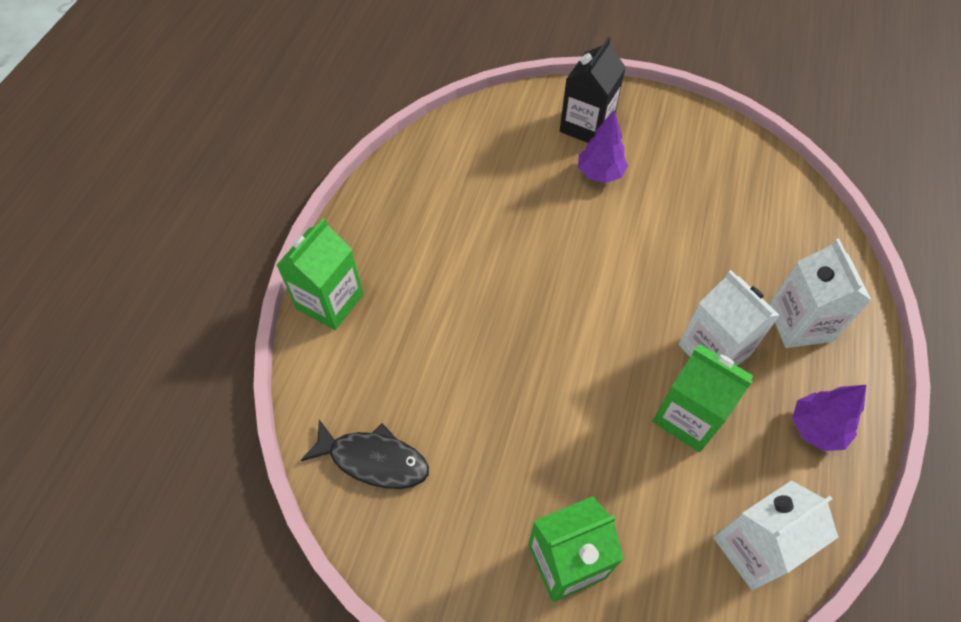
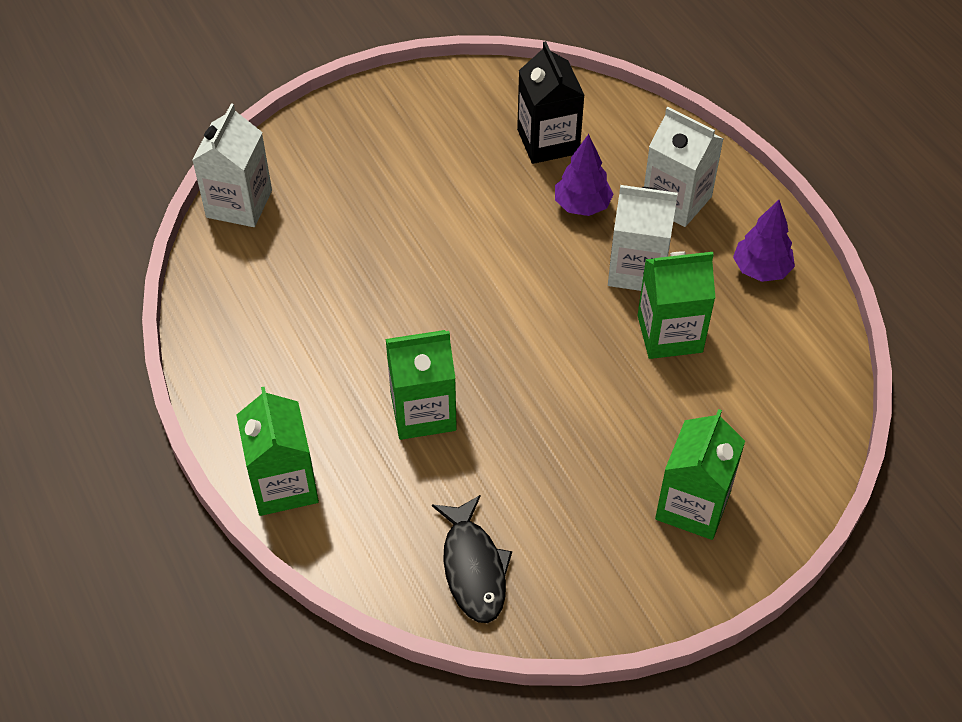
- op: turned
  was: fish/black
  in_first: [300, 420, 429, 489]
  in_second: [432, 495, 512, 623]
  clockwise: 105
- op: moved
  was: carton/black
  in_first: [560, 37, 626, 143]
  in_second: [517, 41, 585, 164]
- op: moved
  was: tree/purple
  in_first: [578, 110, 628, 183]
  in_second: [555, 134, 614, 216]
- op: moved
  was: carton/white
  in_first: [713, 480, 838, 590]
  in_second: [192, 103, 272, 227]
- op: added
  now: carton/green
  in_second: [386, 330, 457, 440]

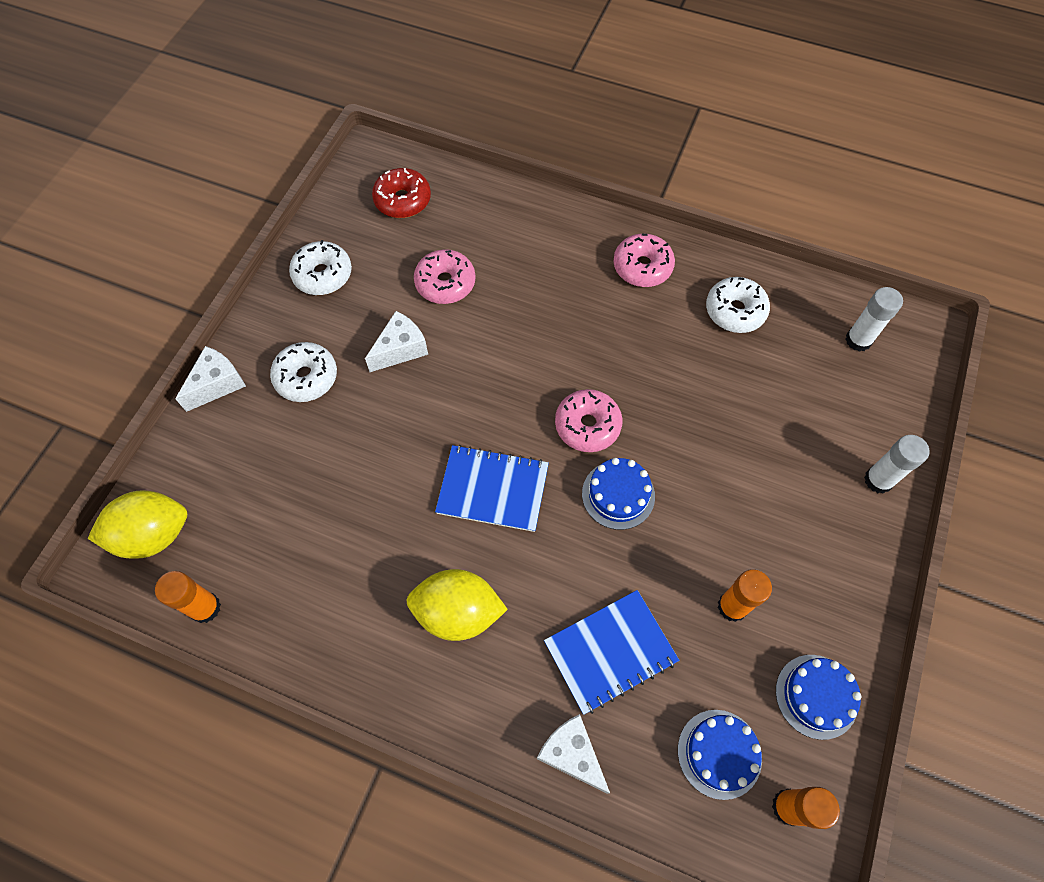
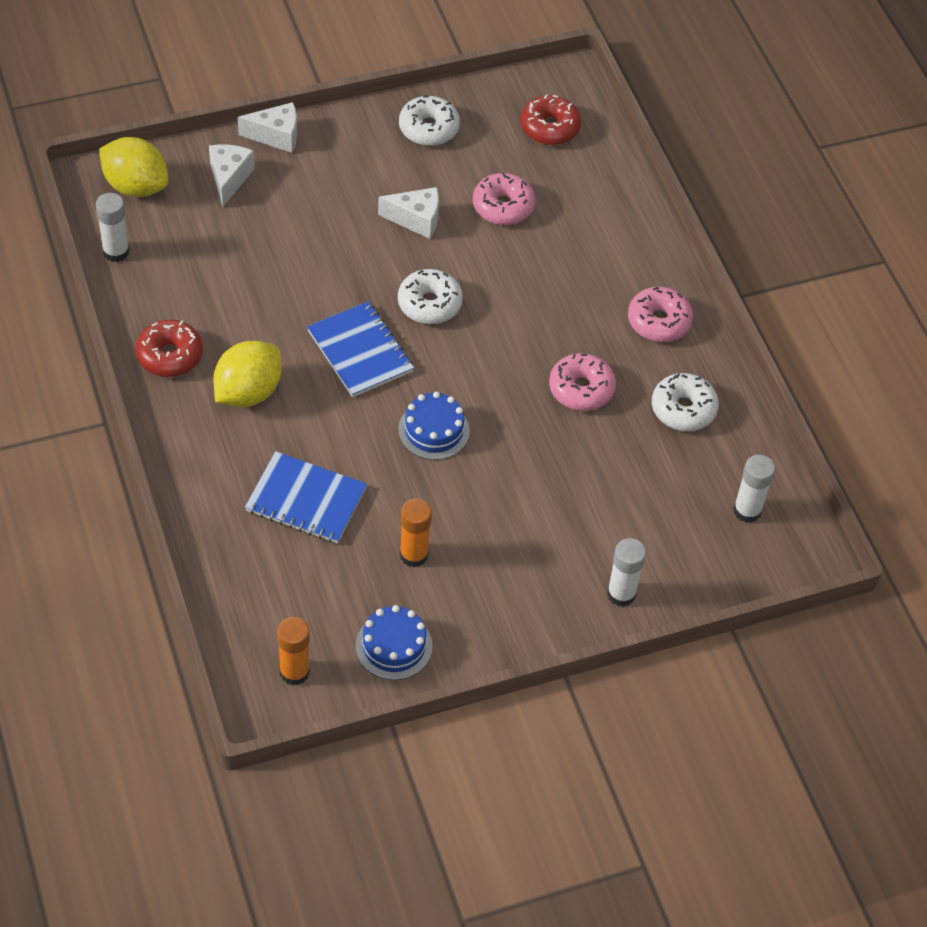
- op: recoloured
  was: glue stick/orange
  now: glue stick/white
  in_first: [155, 571, 221, 623]
  in_second: [96, 193, 130, 262]
- op: moved
  was: donut/white
  in_first: [270, 342, 337, 402]
  in_second: [398, 269, 463, 324]
- op: turned
  was: lemon/yellow
  in_first: [407, 569, 508, 641]
  in_second: [213, 341, 282, 407]
  clockwise: 75
- op: moved
  was: cheese/white
  in_first: [537, 714, 610, 794]
  in_second: [209, 144, 255, 206]
- op: moved
  was: donut/pink
  in_first: [555, 389, 623, 452]
  in_second: [549, 353, 616, 411]
- op: removed
  was: cake/blue
  in_first: [678, 710, 762, 800]
- op: added
  now: donut/red
  in_second: [136, 320, 203, 377]

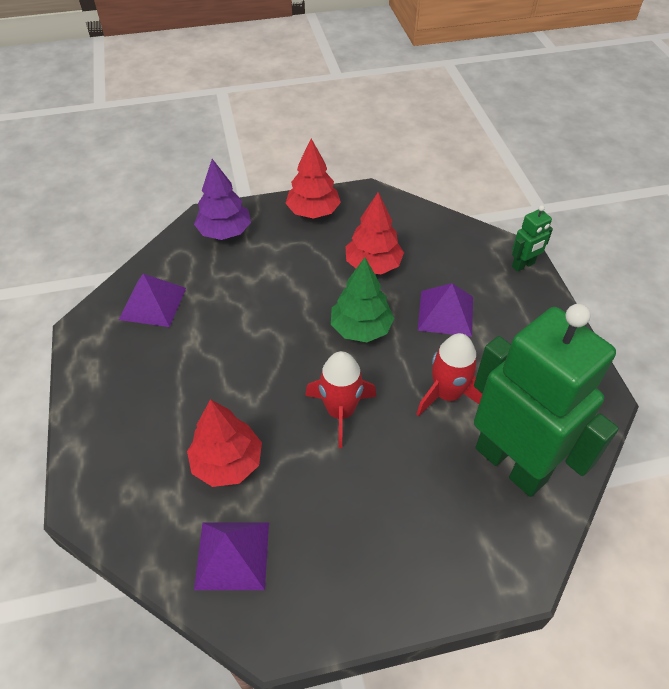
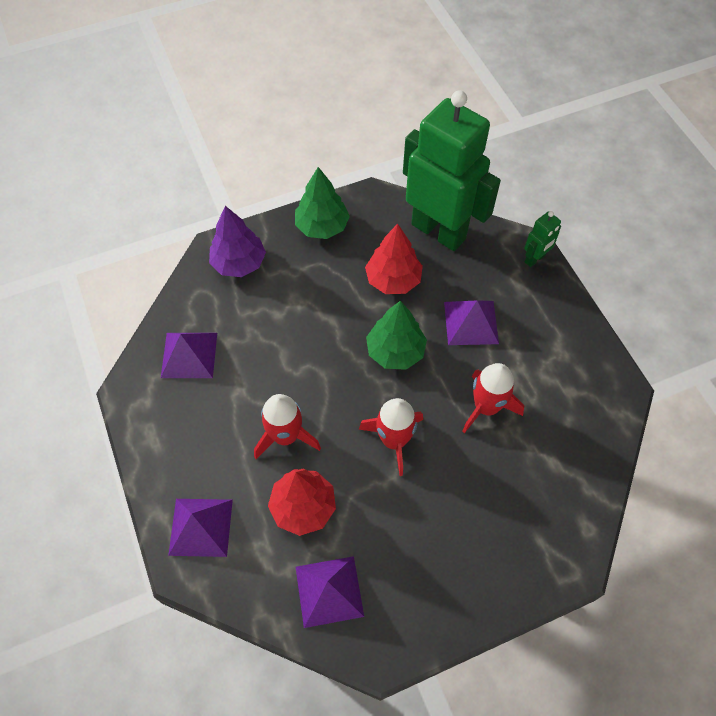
- op: recoloured
  was: tree/red
  now: tree/green
  in_first: [285, 139, 341, 219]
  in_second: [295, 167, 350, 239]
- op: moved
  was: robot/green
  in_first: [474, 304, 619, 497]
  in_second: [403, 90, 501, 251]
- op: added
  now: pyramid/purple
  in_second: [168, 499, 233, 557]
- op: added
  now: rocket/red
  in_second: [254, 394, 321, 459]

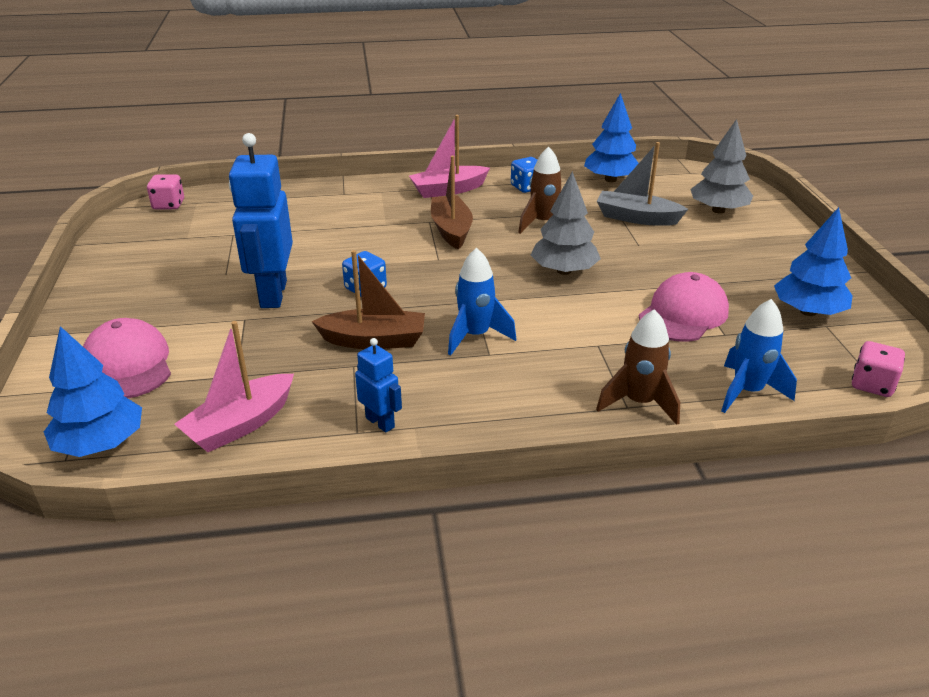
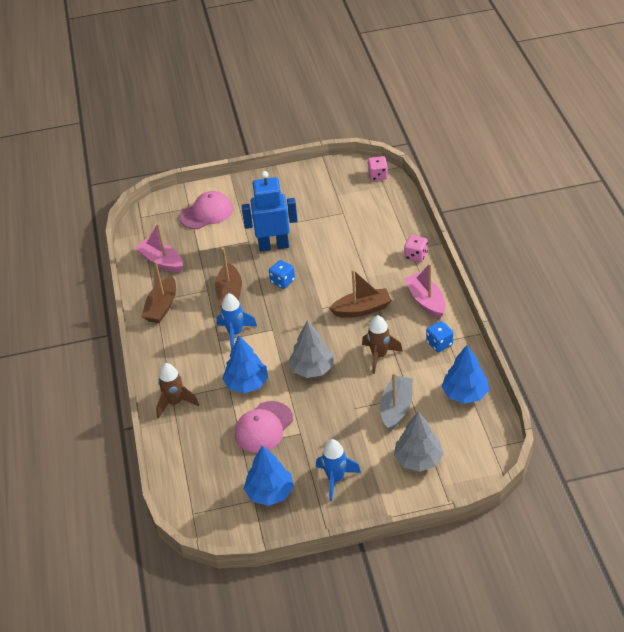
- op: moved
  was: tree/blue
  in_first: [44, 326, 142, 457]
  in_second: [222, 336, 268, 393]
- op: replaced
  was: robot/blue
  now: boat/brown
  in_first: [355, 338, 402, 433]
  in_second: [141, 261, 176, 323]
- op: turned
  was: cap/pink
  in_first: [639, 272, 729, 342]
  in_second: [235, 401, 293, 453]
  clockwise: 90
- op: moved
  was: rocket/blue
  in_first: [721, 299, 797, 413]
  in_second: [316, 439, 361, 501]
- op: moved
  was: dice/pink
  in_first: [852, 341, 905, 397]
  in_second: [404, 235, 428, 263]

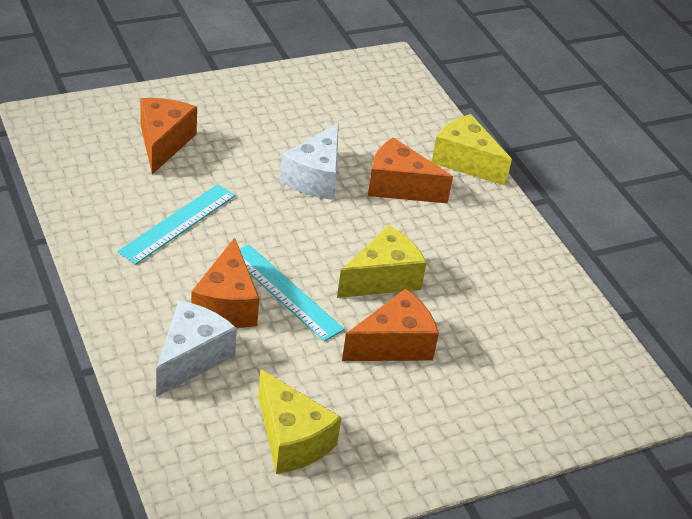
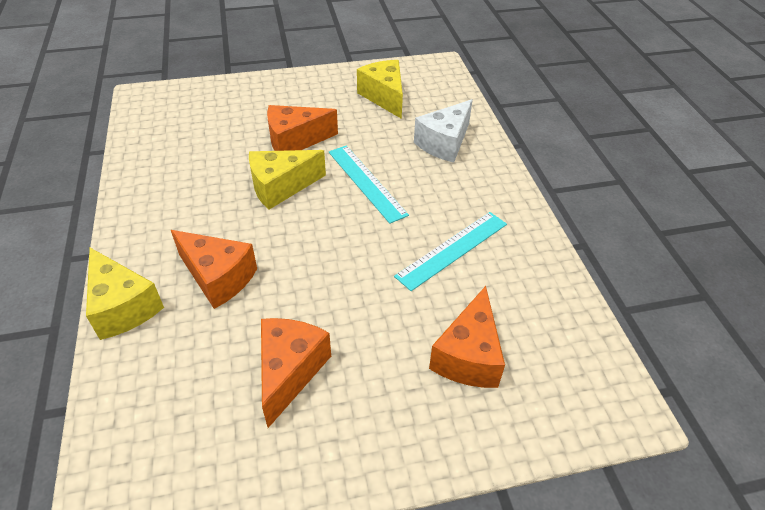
- op: moved
  was: cheese/orange
  in_first: [191, 237, 259, 328]
  in_second: [261, 318, 331, 428]
- op: removed
  was: cheese/white
  in_first: [280, 123, 339, 200]

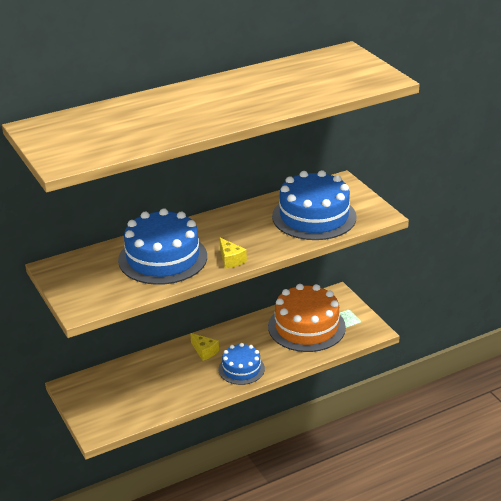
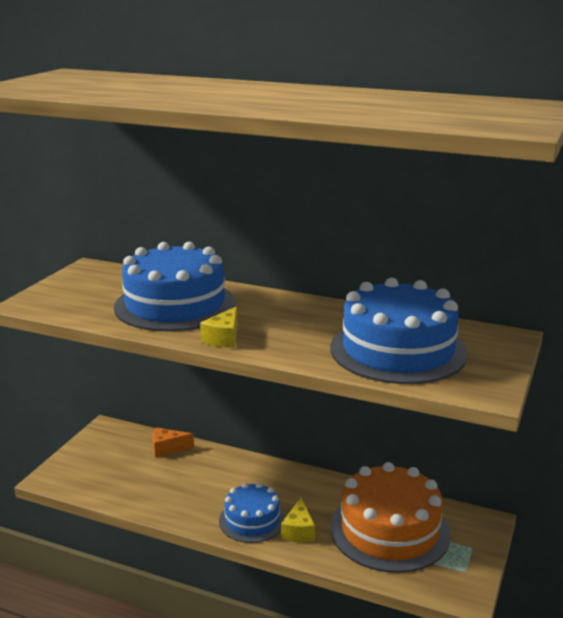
- op: moved
  was: cheese/yellow
  in_first: [190, 333, 219, 361]
  in_second: [281, 497, 315, 542]
- op: added
  now: cheese/orange
  in_second: [153, 428, 194, 458]

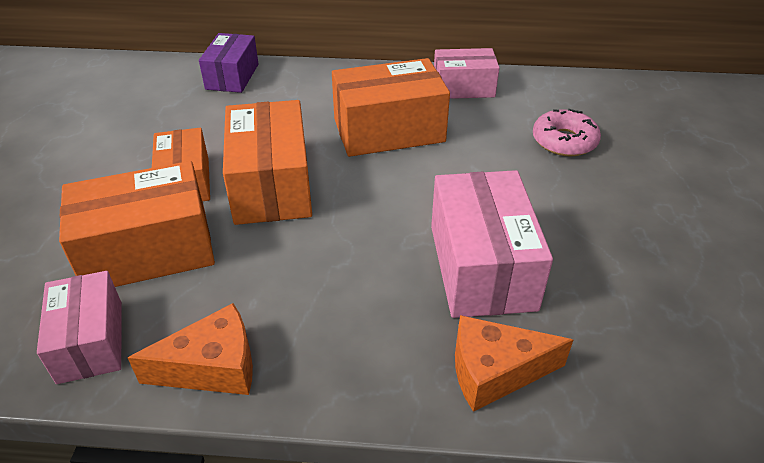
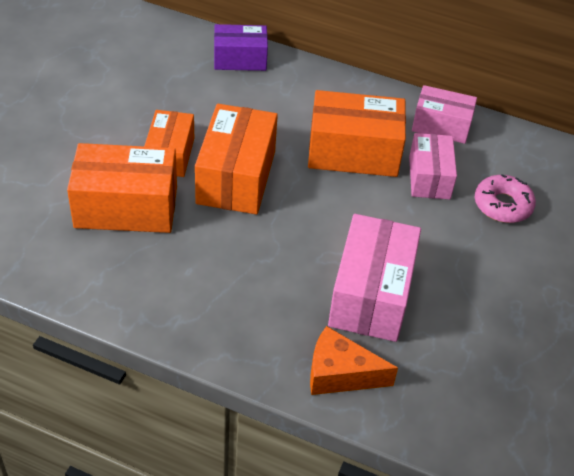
- op: moved
  was: box/pink
  in_first: [37, 271, 122, 384]
  in_second: [409, 133, 457, 199]
- op: removed
  was: cheese/orange
  in_first: [128, 303, 253, 395]
- op: turned
  was: box/purple
  in_first: [199, 33, 259, 93]
  in_second: [214, 24, 268, 71]
  clockwise: 60

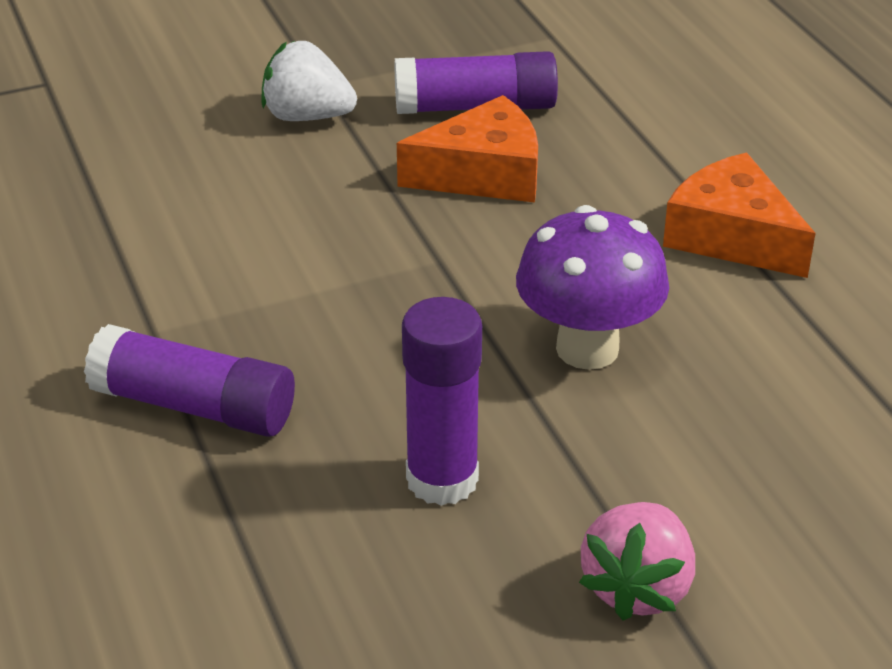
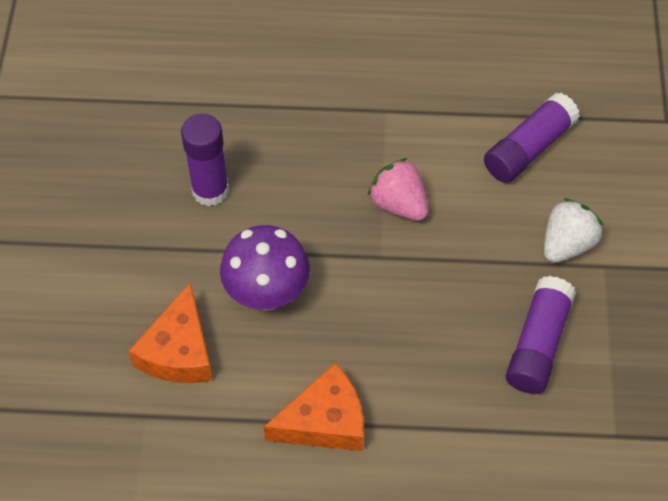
- op: moved
  was: glue stick/purple
  in_first: [84, 324, 295, 437]
  in_second: [484, 92, 580, 183]
- op: moved
  was: cheese/orange
  in_first: [397, 95, 538, 203]
  in_second: [129, 282, 213, 383]
- op: moved
  was: strawberry/pink
  in_first: [579, 502, 695, 621]
  in_second: [368, 158, 429, 221]

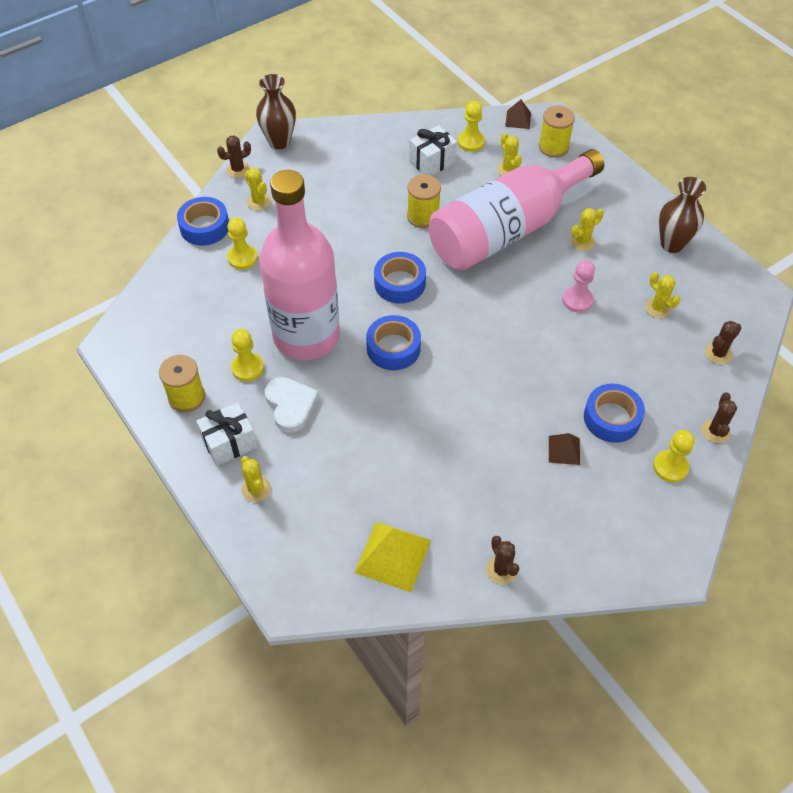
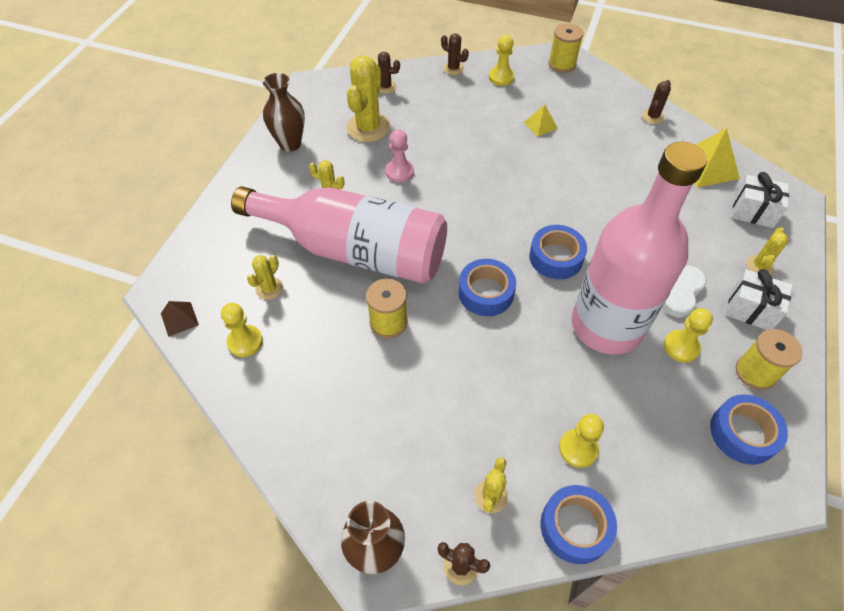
- op: moved
  was: gift/white
  in_first: [409, 125, 457, 176]
  in_second: [732, 172, 789, 228]
- op: moved
  was: spool/yellow
  in_first: [539, 106, 575, 157]
  in_second: [548, 23, 584, 73]
- op: recoloured
  was: pyramid/brown
  now: pyramid/yellow
  in_first: [549, 433, 580, 465]
  in_second: [524, 105, 558, 137]
- op: moved
  was: tape/blue
  in_first: [584, 384, 645, 443]
  in_second: [710, 394, 788, 465]
- op: resized
  was: cactus/yellow
  in_first: [645, 272, 680, 318]
  in_second: [346, 56, 390, 142]
  ratio: 1.94
- op: turned
  was: cactus/brown
  in_first: [702, 392, 737, 443]
  in_second: [441, 33, 469, 75]
  clockwise: 60

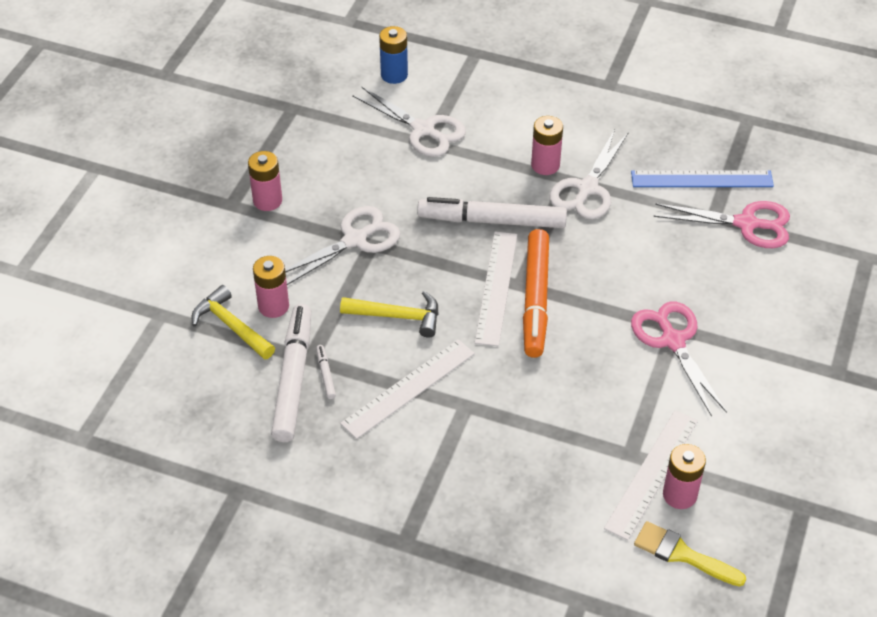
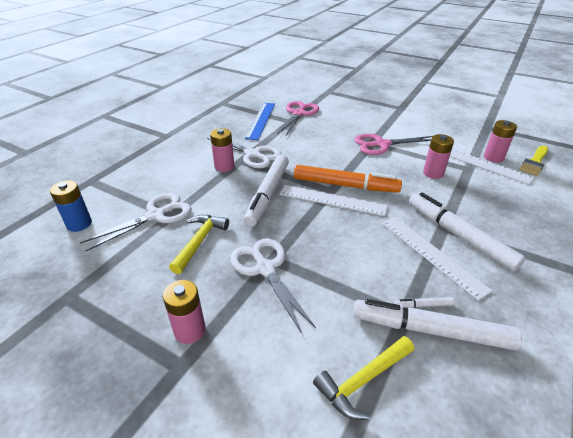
- op: moved
  was: battery/pink
  in_first: [253, 256, 289, 318]
  in_second: [423, 134, 454, 179]
- op: moved
  was: hammer/yellow
  in_first: [340, 291, 438, 338]
  in_second: [169, 215, 229, 274]
- op: added
  now: marker/white
  in_second: [409, 192, 525, 272]

